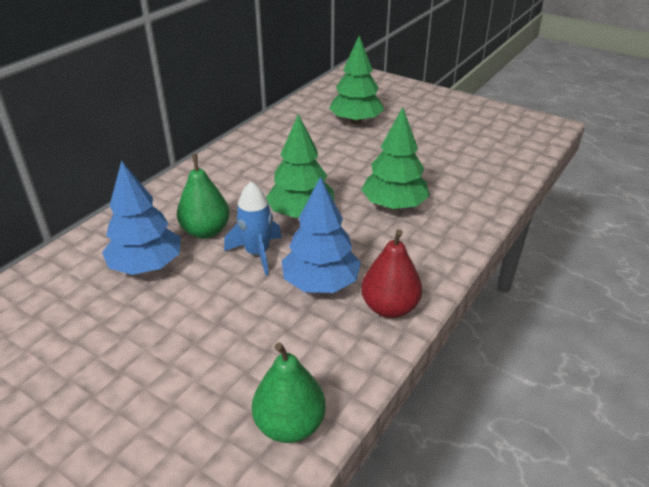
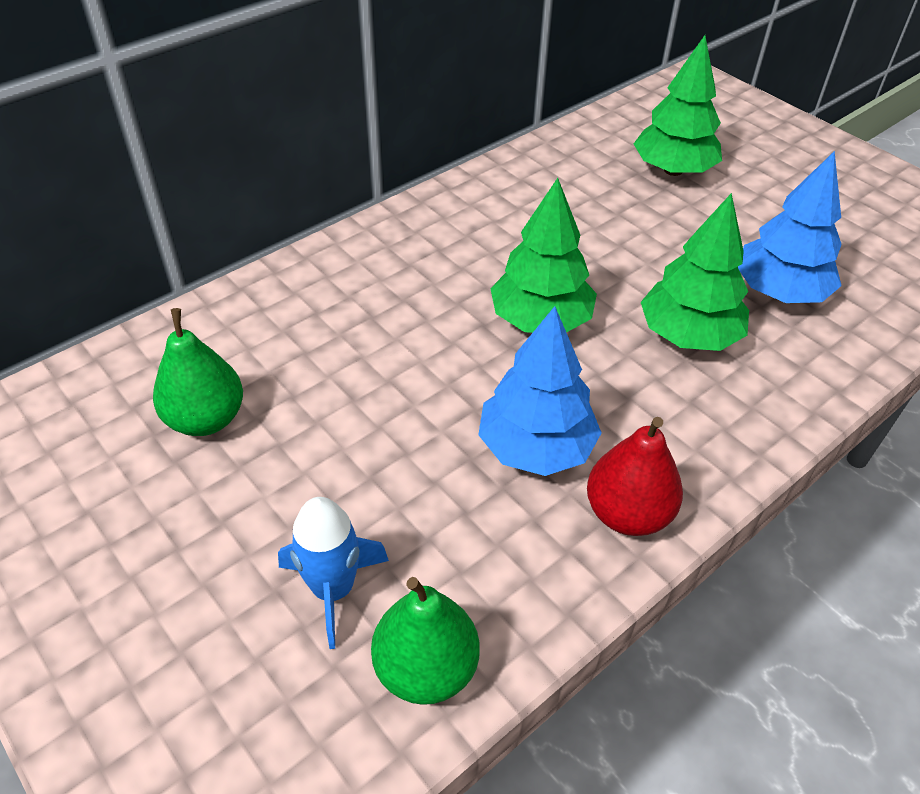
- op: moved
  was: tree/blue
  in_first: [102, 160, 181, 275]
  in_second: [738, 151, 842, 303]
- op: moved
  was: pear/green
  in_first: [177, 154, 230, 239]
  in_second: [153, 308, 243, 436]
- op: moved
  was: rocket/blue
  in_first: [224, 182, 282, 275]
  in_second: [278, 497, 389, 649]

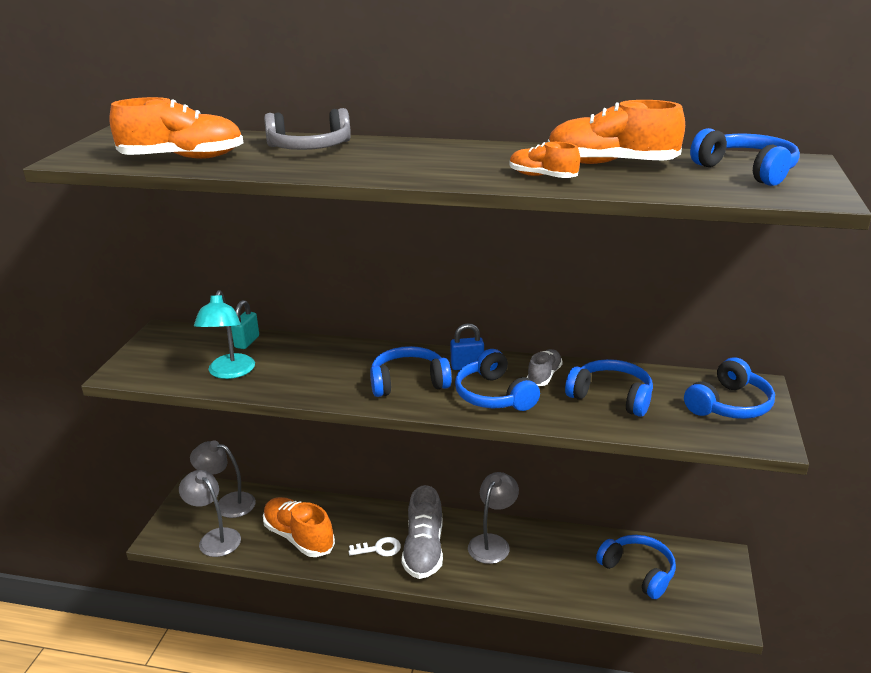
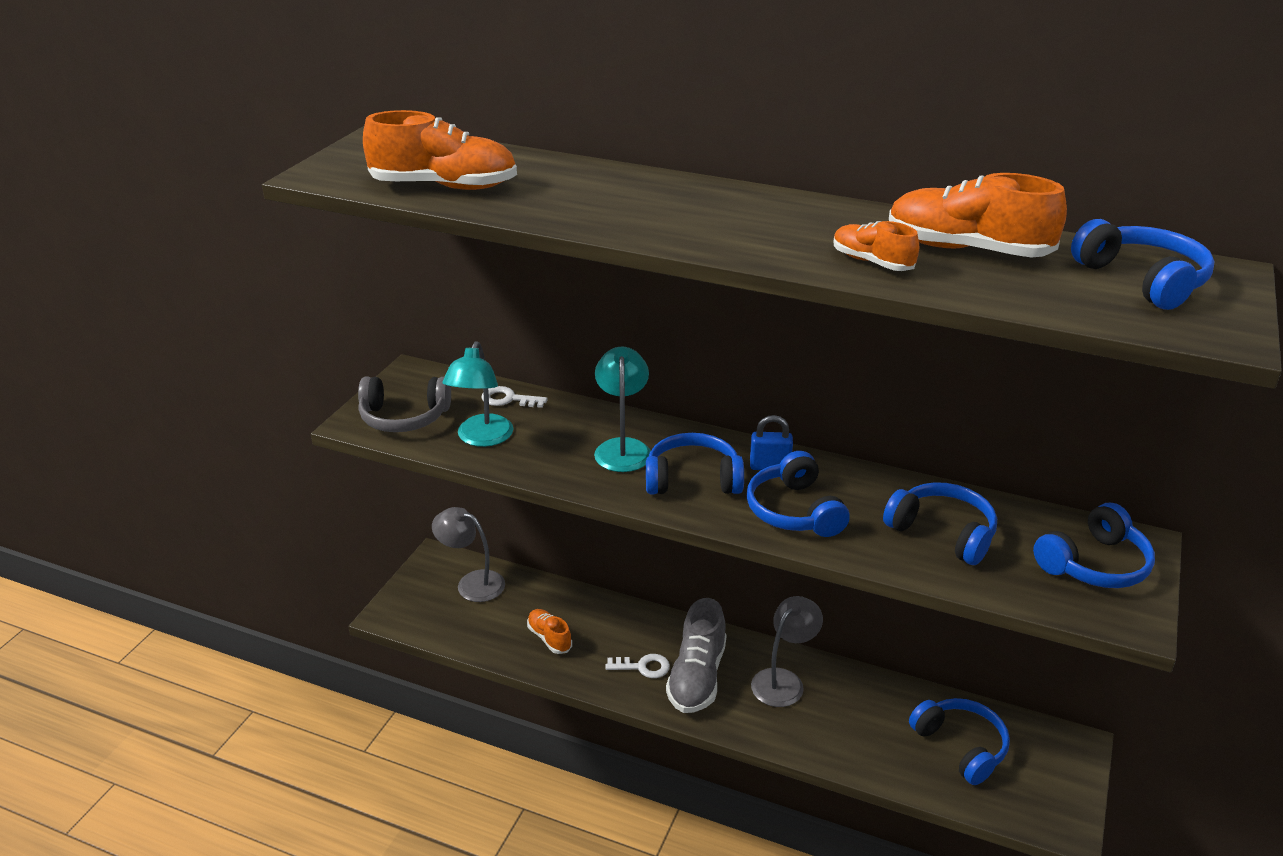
- op: removed
  was: lamp/grey
  in_first: [179, 470, 241, 557]
- op: replaced
  was: padlock/turquoise
  now: key/white
  in_first: [231, 300, 259, 349]
  in_second: [481, 386, 548, 408]
- op: resized
  was: shoe/orange
  in_first: [263, 497, 335, 557]
  in_second: [527, 609, 572, 654]
  ratio: 0.56
- op: moved
  was: headphones/grey
  in_first: [264, 108, 351, 150]
  in_second: [358, 377, 451, 432]
- op: removed
  was: shoe/grey
  in_first: [527, 349, 563, 386]
- op: added
  now: lamp/turquoise
  in_second: [594, 346, 651, 472]

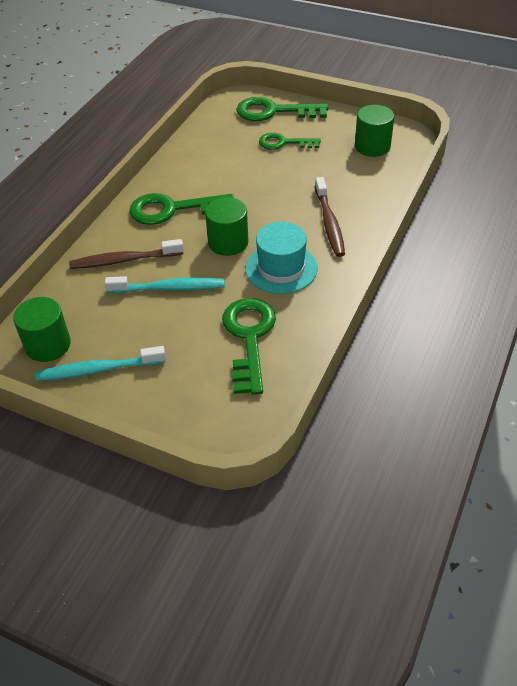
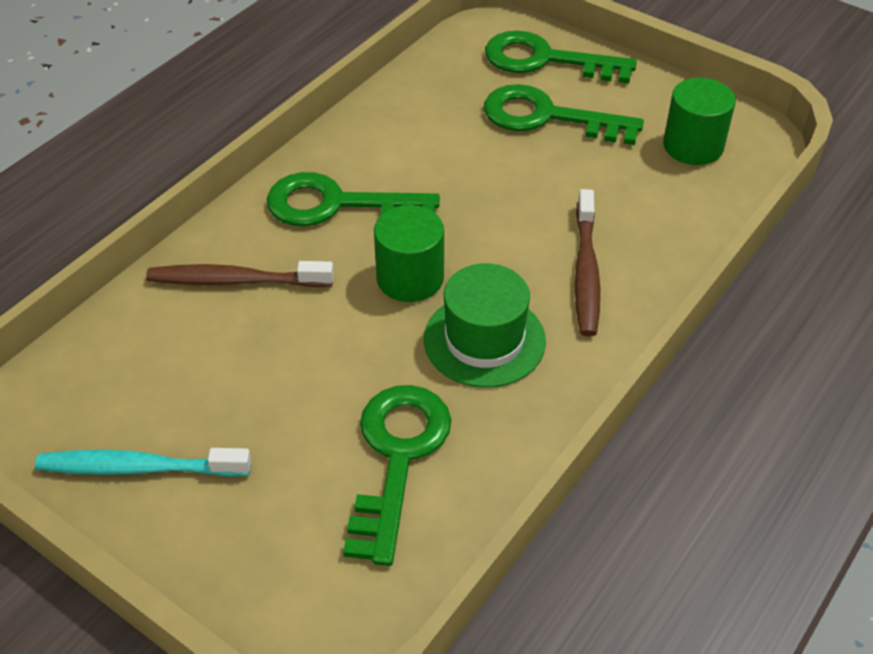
- op: removed
  was: cylinder/green
  in_first: [13, 297, 71, 362]
- op: removed
  was: toothbrush/turquoise
  in_first: [105, 276, 224, 293]
- op: recoloured
  was: hat/turquoise
  now: hat/green
  in_first: [245, 222, 318, 294]
  in_second: [424, 264, 546, 388]
- op: resized
  was: key/green
  in_first: [259, 133, 321, 150]
  in_second: [484, 84, 644, 145]
  ratio: 1.56

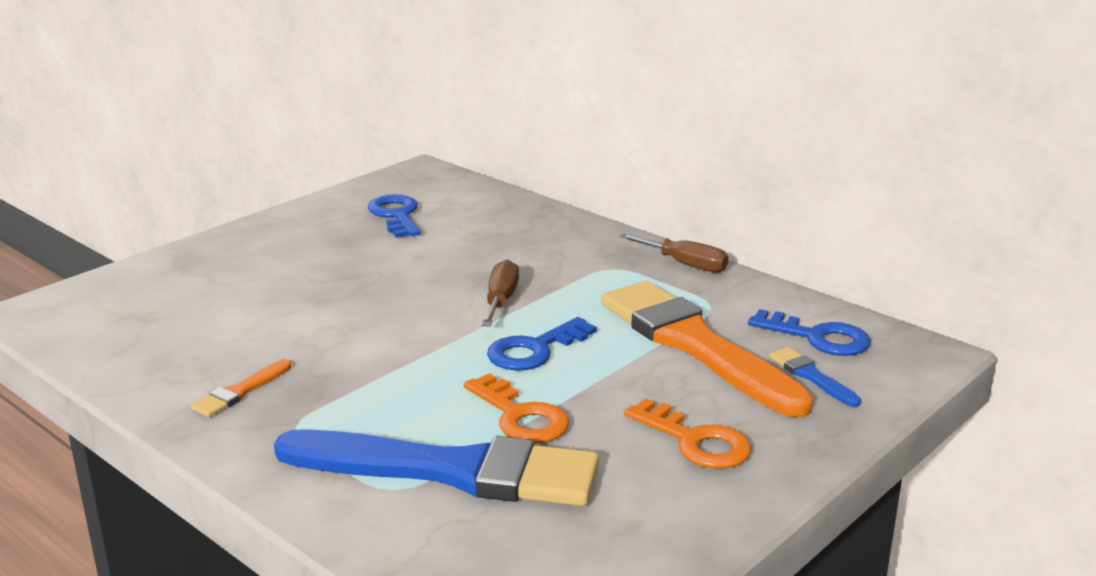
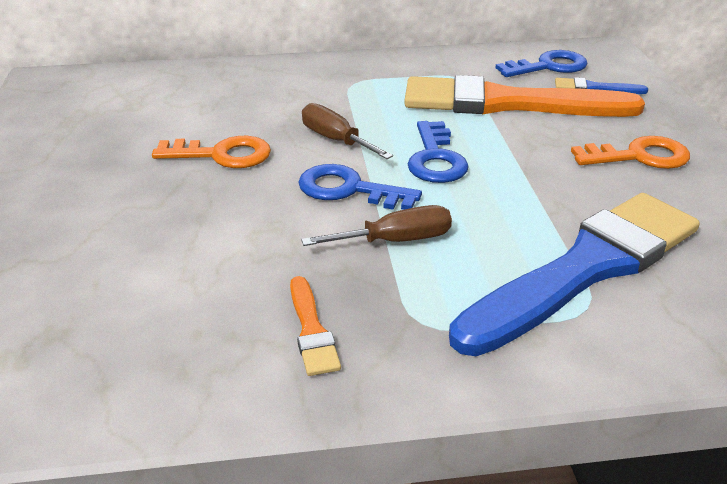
- op: moved
  was: key/blue
  in_first: [368, 194, 420, 238]
  in_second: [298, 164, 422, 210]
- op: moved
  was: key/orange
  in_first: [464, 373, 569, 443]
  in_second: [152, 136, 271, 168]
- op: moved
  was: screwdriver/brown
  in_first: [619, 233, 728, 273]
  in_second: [301, 205, 452, 246]

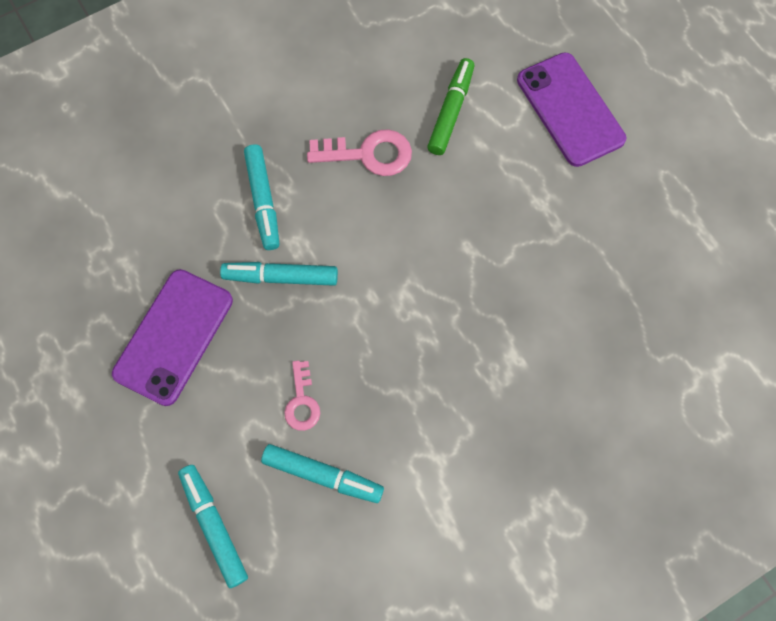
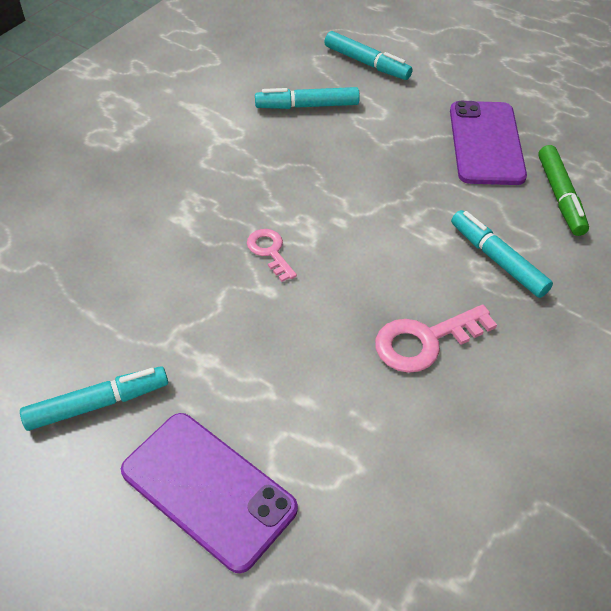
- op: moved
  was: marker/turquoise
  in_first: [220, 262, 338, 286]
  in_second: [20, 366, 168, 431]
- op: moved
  was: key/pink
  in_first: [284, 360, 320, 431]
  in_second: [247, 229, 297, 282]
- op: moved
  was: marker/green
  in_first: [427, 58, 474, 155]
  in_second: [538, 145, 589, 236]

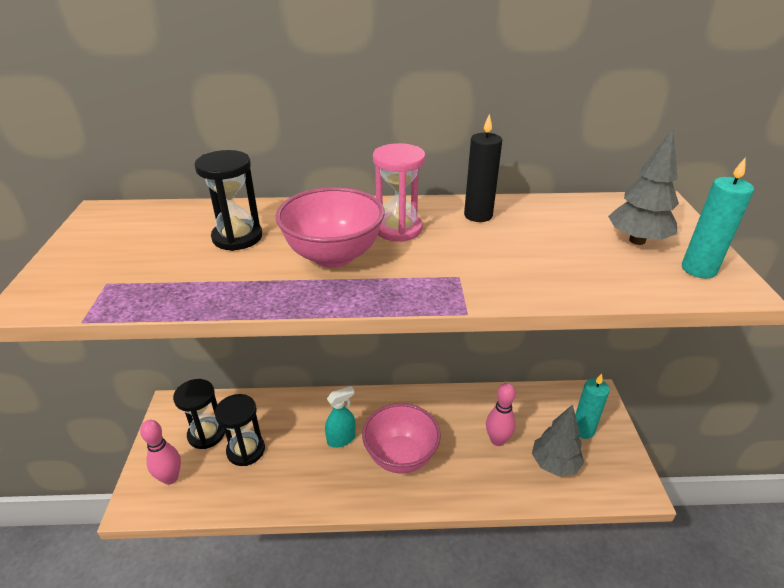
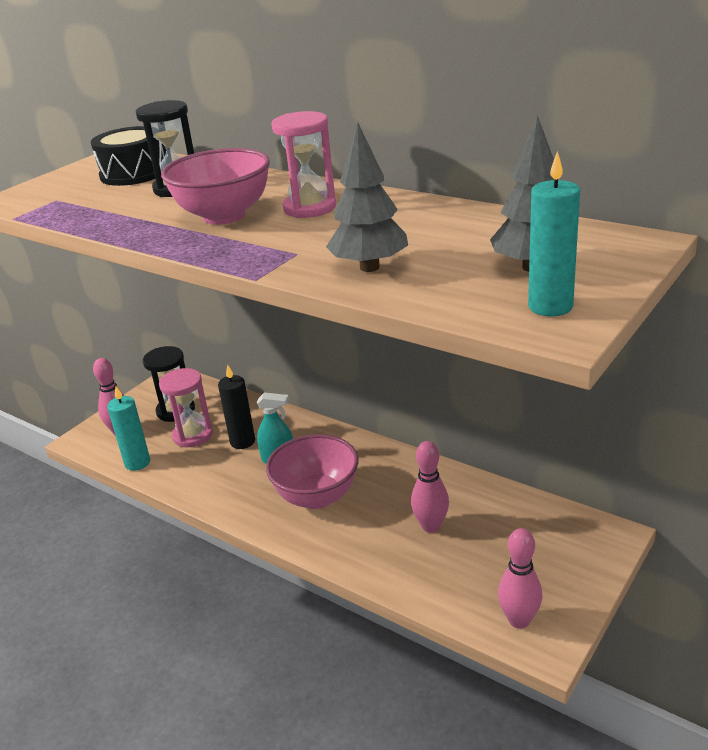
- op: recoloured
  was: hourglass/black
  now: hourglass/pink
  in_first: [215, 394, 265, 466]
  in_second: [159, 368, 213, 447]
- op: moved
  was: candle/black
  in_first: [464, 114, 502, 222]
  in_second: [218, 365, 255, 449]
- op: moved
  was: tree/grey
  in_first: [532, 404, 584, 477]
  in_second: [326, 122, 408, 272]
- op: moved
  was: candle/turquoise
  in_first: [575, 373, 610, 439]
  in_second: [107, 386, 150, 471]
- op: added
  now: drum/black
  in_second: [91, 126, 164, 186]
- op: added
  now: bowling pin/pink
  in_second: [498, 528, 543, 629]

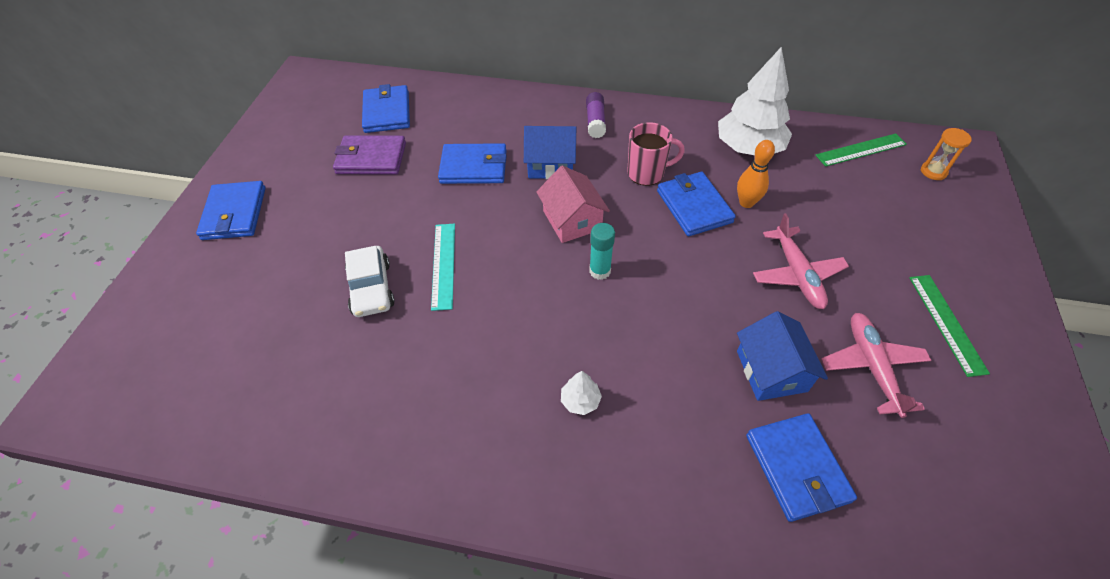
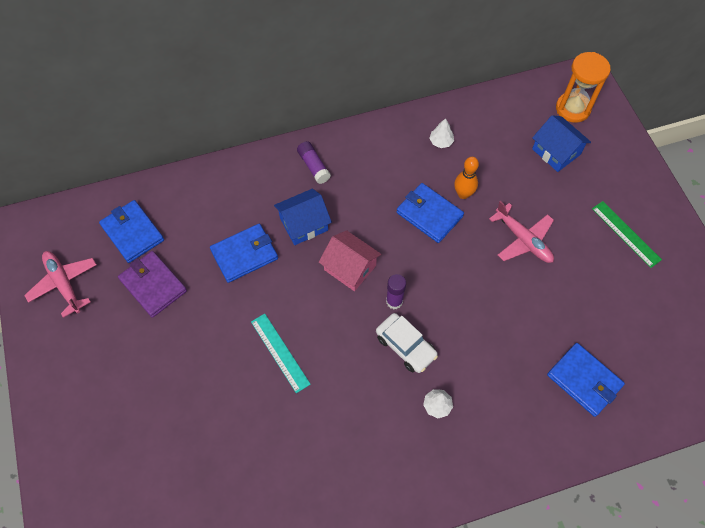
- op: removed
  was: wallet/blue
  in_first: [196, 181, 266, 240]
- op: turned
  was: wallet/purple
  in_first: [333, 135, 406, 175]
  in_second: [118, 251, 187, 318]
  clockwise: 75
- op: moved
  was: car/white
  in_first: [345, 246, 395, 317]
  in_second: [376, 313, 438, 373]
- op: recoloured
  was: glue stick/turquoise
  now: glue stick/purple
  in_first: [589, 223, 615, 280]
  in_second: [386, 274, 406, 309]
- op: removed
  was: mug/pink
  in_first: [627, 122, 685, 186]
- op: resized
  was: tree/white
  in_first: [718, 47, 792, 155]
  in_second: [429, 118, 454, 148]
  ratio: 0.42
- op: moved
  was: house/blue
  in_first: [737, 311, 828, 401]
  in_second: [532, 115, 591, 172]
- op: removed
  was: ruler/green
  in_first: [815, 133, 907, 167]
- op: moved
  was: plane/pink
  in_first: [821, 313, 932, 418]
  in_second: [24, 251, 96, 318]
- op: resized
  was: hourglass/orange
  in_first: [921, 128, 972, 180]
  in_second: [556, 52, 611, 123]
  ratio: 1.81

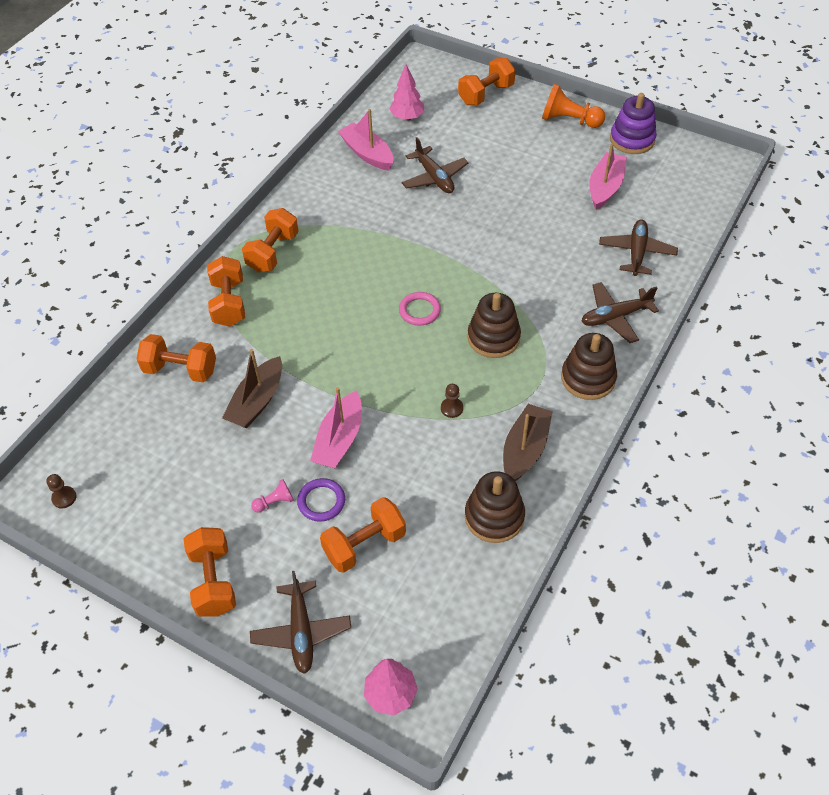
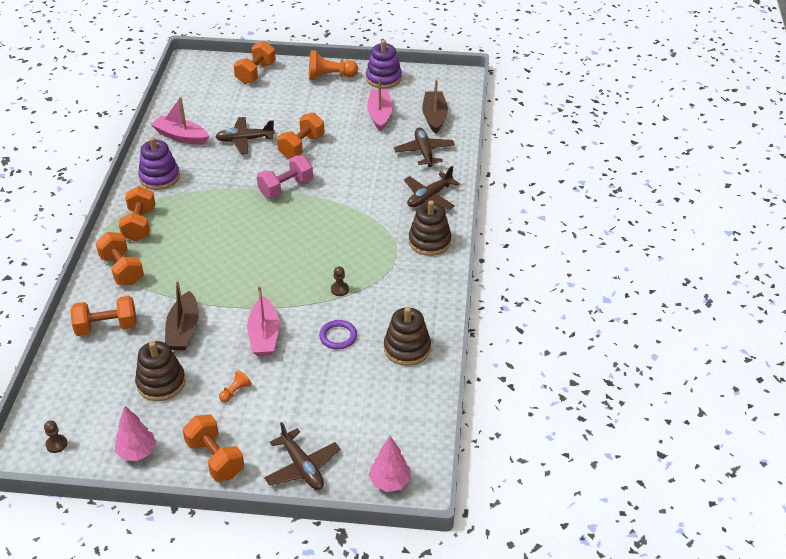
- op: recoloured
  was: pawn/pink
  now: pawn/orange
  in_first: [251, 479, 294, 513]
  in_second: [219, 370, 251, 402]
- op: moved
  was: ring/purple
  in_first: [297, 478, 345, 522]
  in_second: [319, 320, 357, 349]
- op: moved
  was: dumbbell/orange
  in_first: [320, 497, 406, 573]
  in_second: [277, 112, 325, 159]
- op: moved
  was: tree/pink
  in_first: [390, 64, 424, 121]
  in_second: [115, 406, 156, 461]
- op: removed
  was: ring/pink
  in_first: [399, 292, 441, 326]
- op: turned
  was: plane/brown
  in_first: [402, 137, 469, 193]
  in_second: [215, 117, 275, 154]
  clockwise: 135
- op: moved
  was: stacking toy/brown
  in_first: [468, 293, 521, 358]
  in_second: [135, 341, 186, 401]
- op: moved
  was: boat/brown
  in_first: [503, 404, 553, 481]
  in_second: [422, 79, 448, 134]
- op: added
  now: stacking toy/purple
  in_second: [138, 137, 180, 190]
- op: added
  now: dumbbell/pink
  in_second: [257, 155, 313, 198]

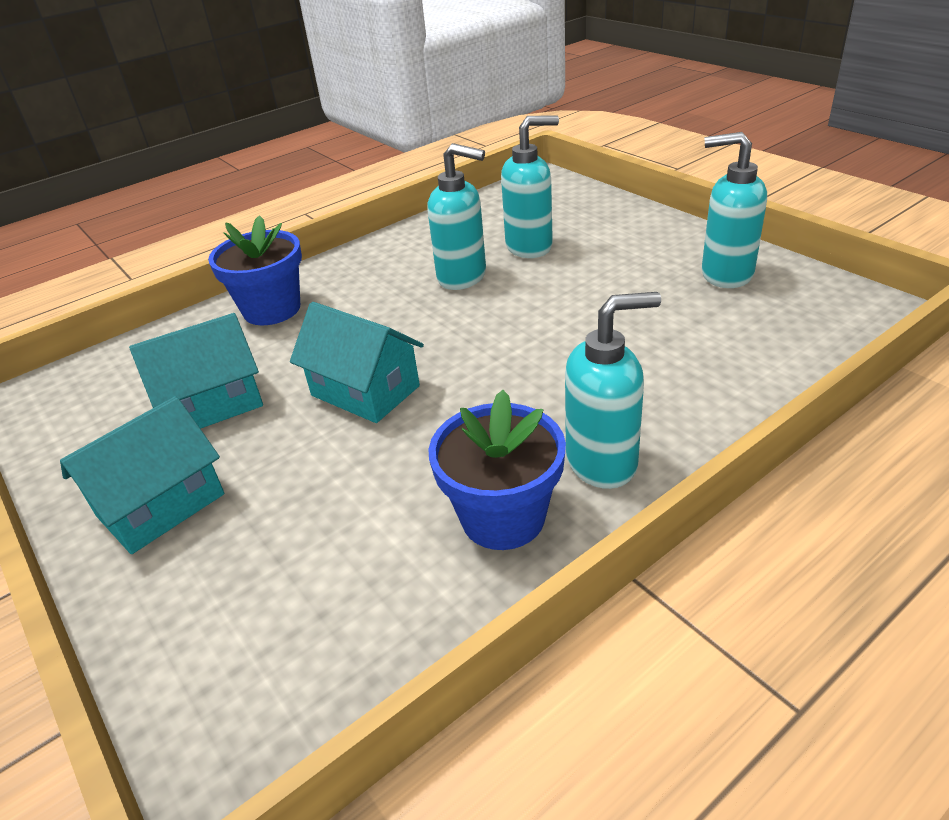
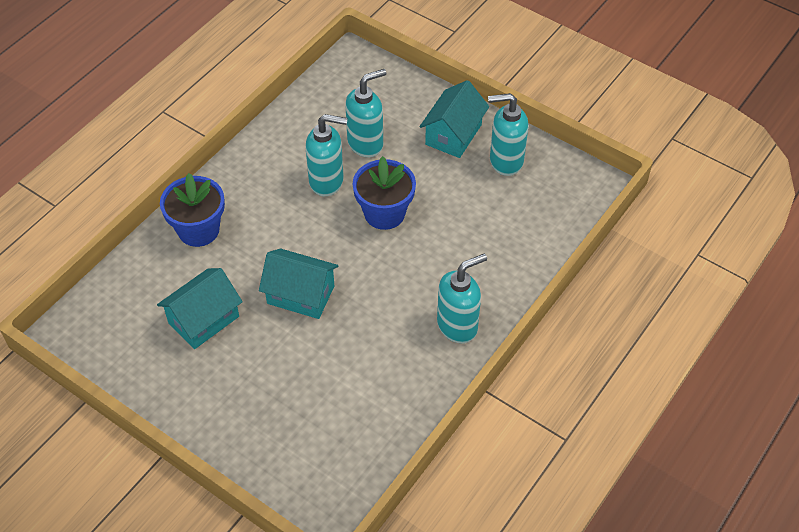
- op: moved
  was: house/turquoise
  in_first: [60, 396, 224, 554]
  in_second: [420, 80, 489, 158]
- op: moved
  was: flower pot/blue
  in_first: [428, 390, 566, 550]
  in_second: [353, 156, 416, 230]

